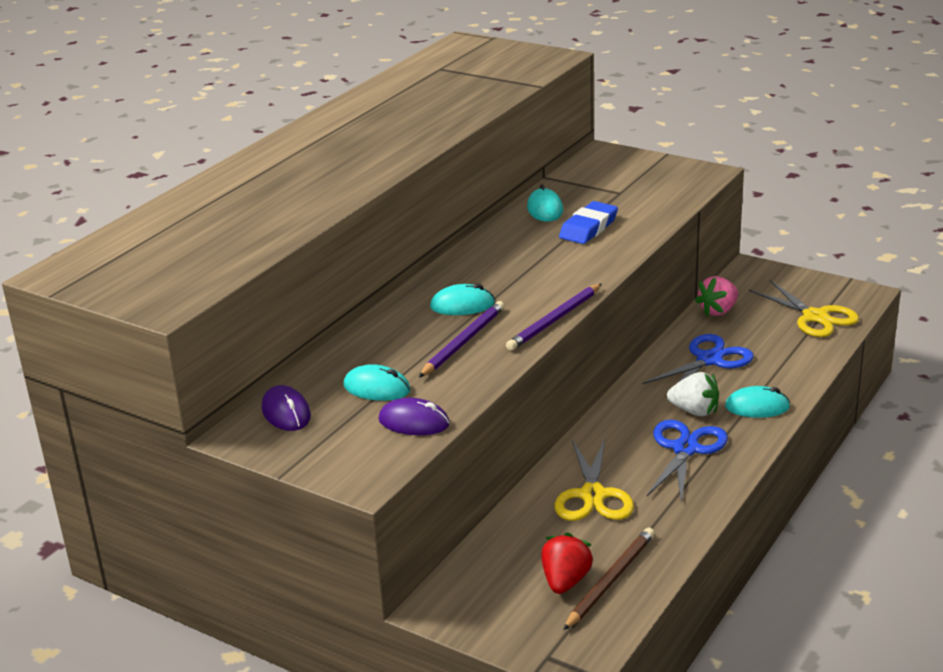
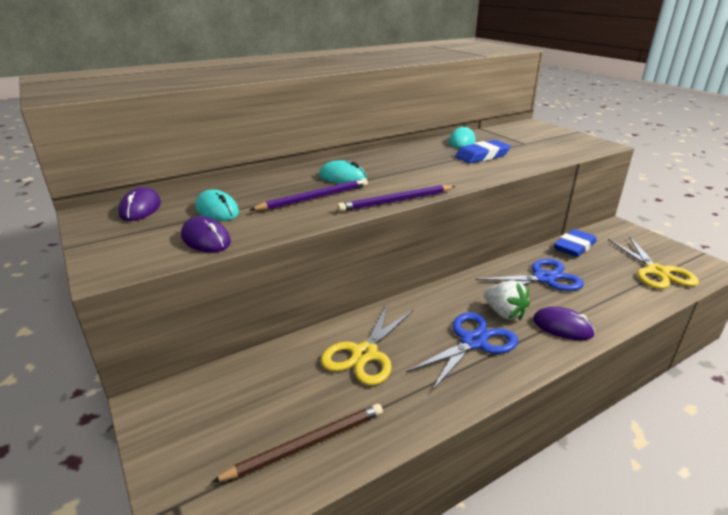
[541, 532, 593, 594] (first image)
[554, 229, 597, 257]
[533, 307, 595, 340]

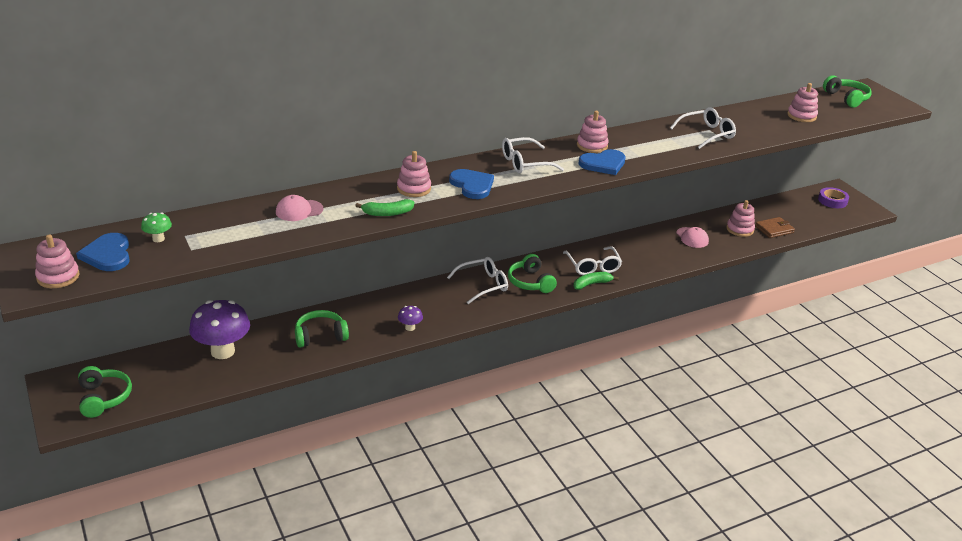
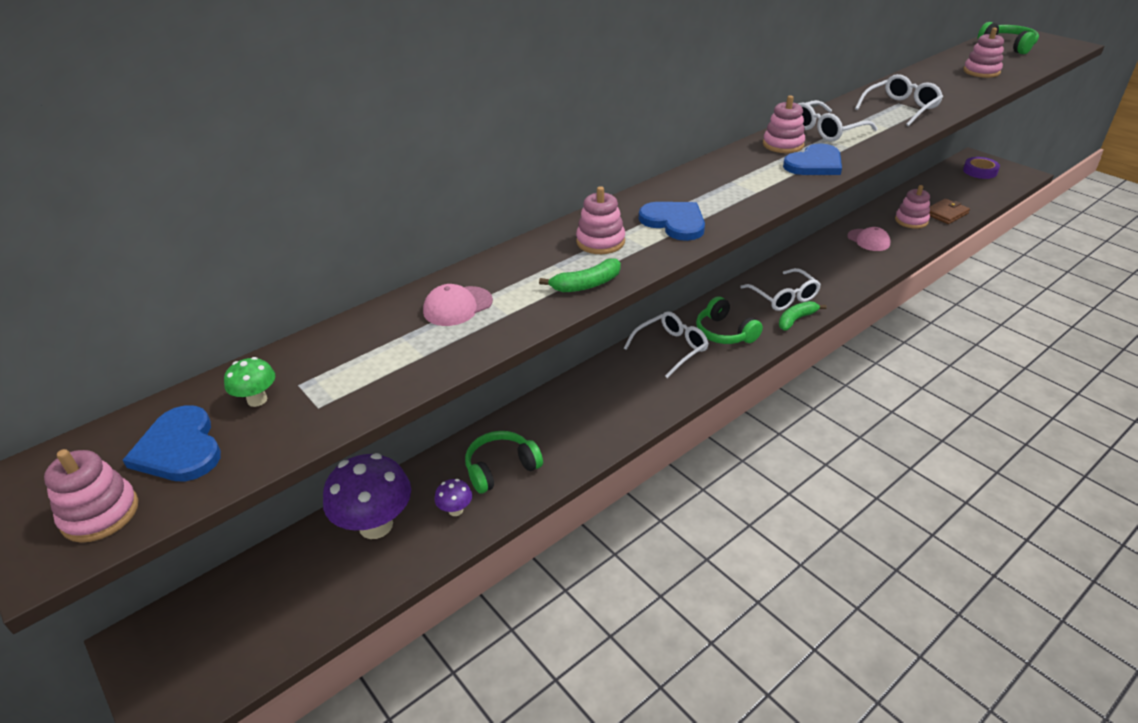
[78, 366, 132, 418] (first image)
[434, 479, 472, 516]
[798, 100, 877, 141]

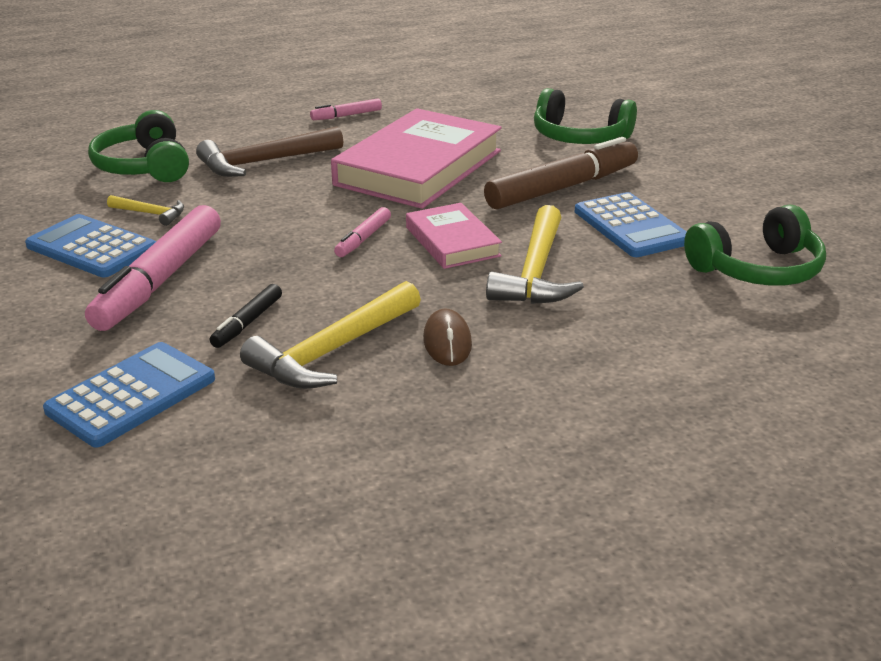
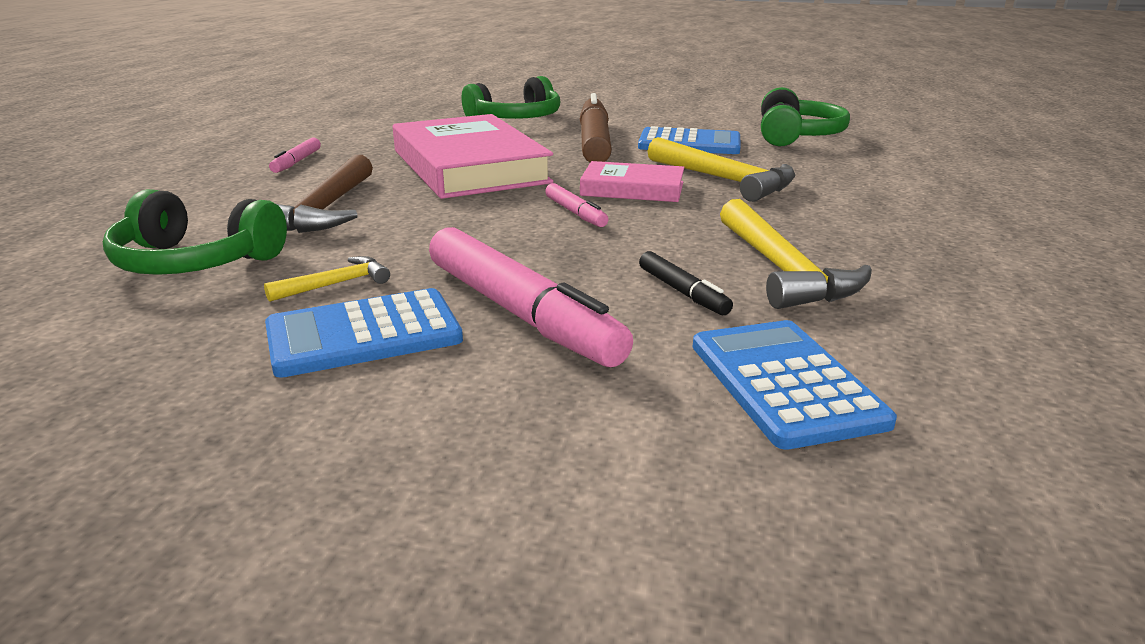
[423, 308, 472, 366] (first image)

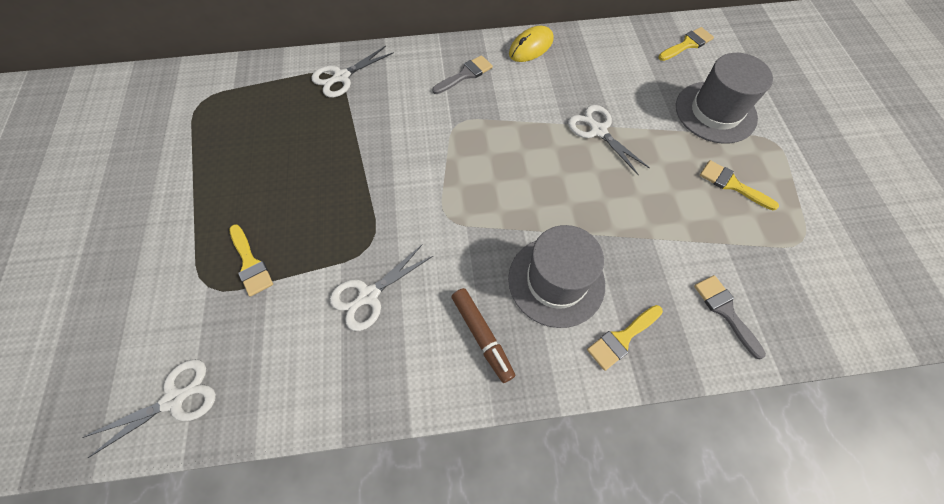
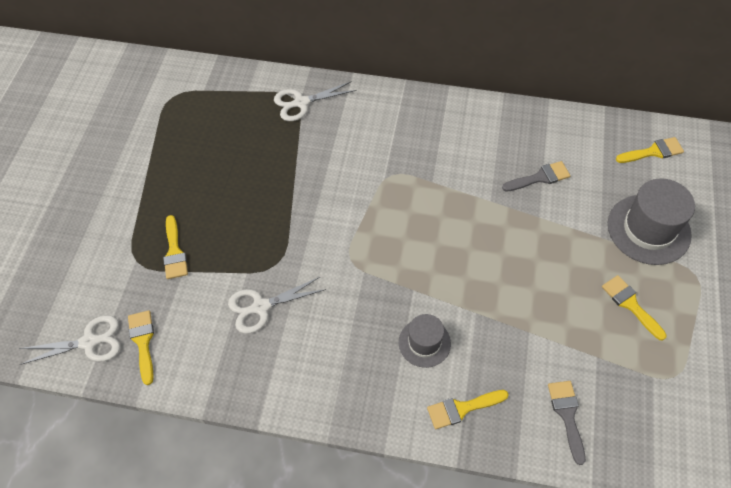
[452, 288, 515, 383] (first image)
[509, 26, 554, 62] (first image)
[568, 105, 650, 176] (first image)
[128, 310, 154, 385]
[502, 161, 570, 192]
[399, 314, 451, 368]

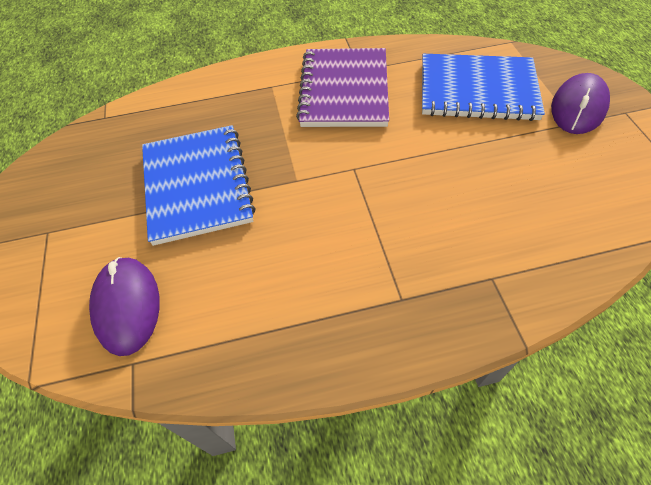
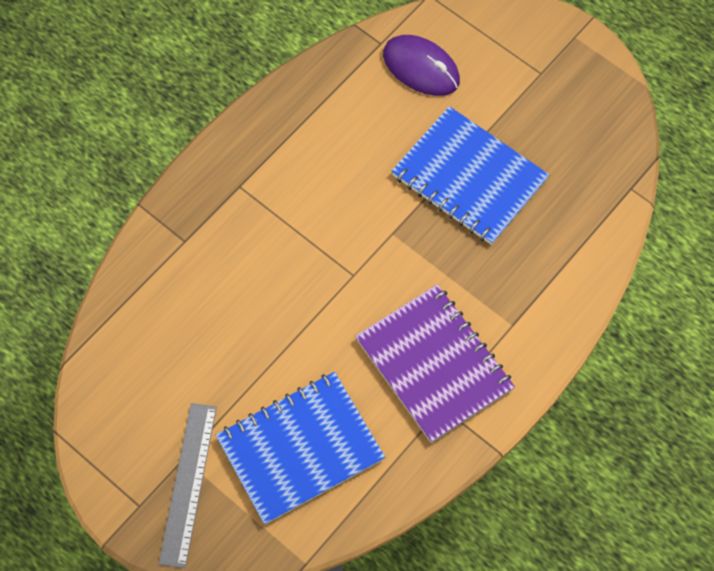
[159, 403, 217, 568]

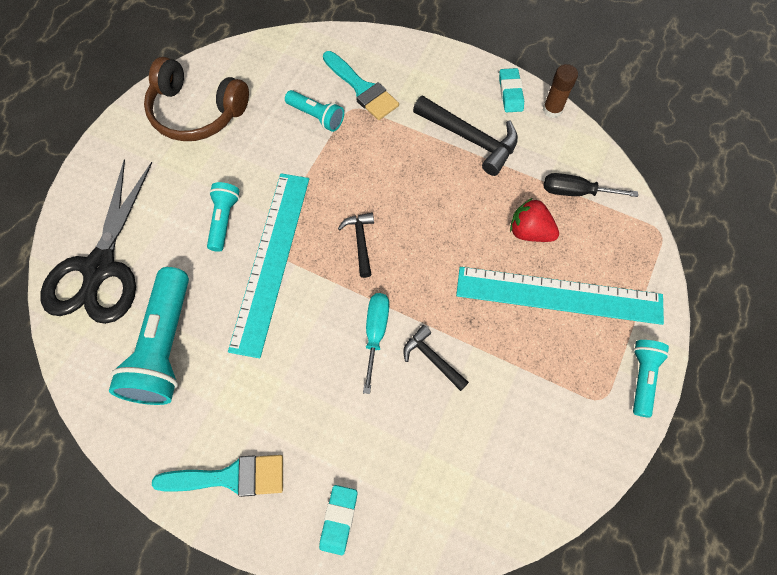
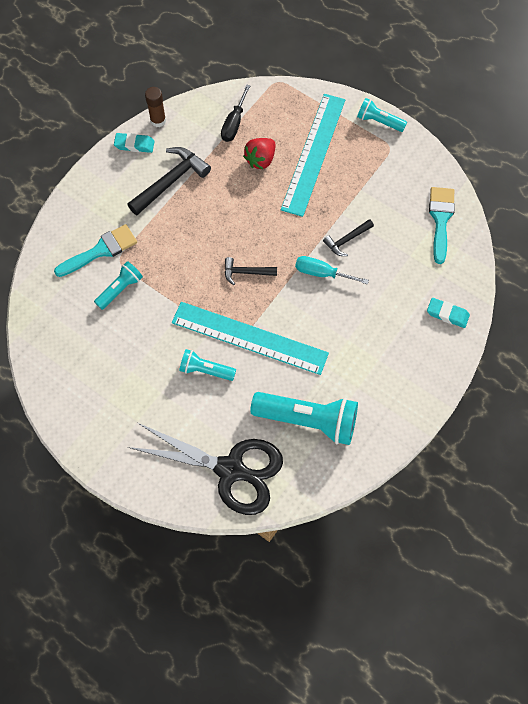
[144, 57, 249, 141] (first image)
[429, 187, 455, 264]

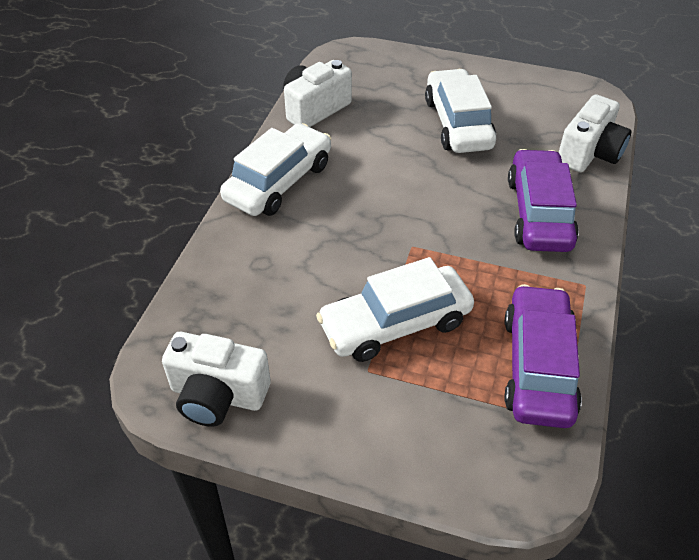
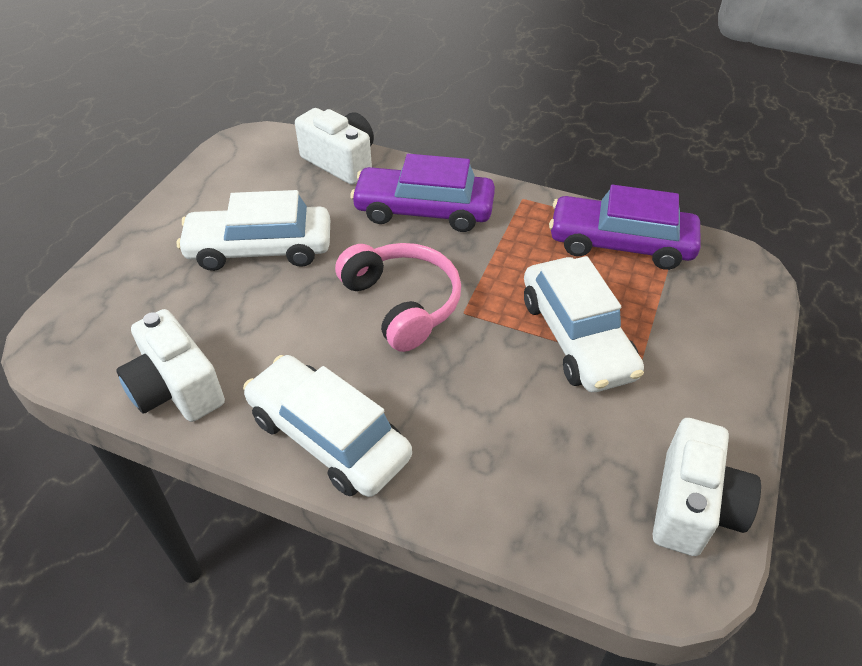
[335, 243, 461, 352]

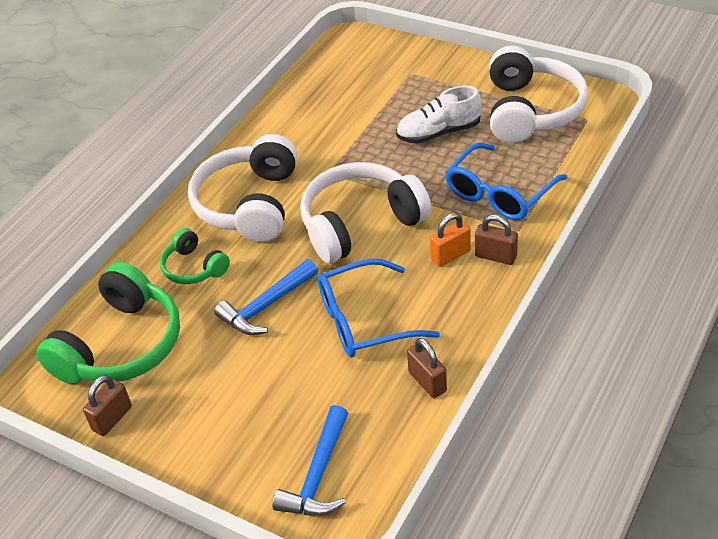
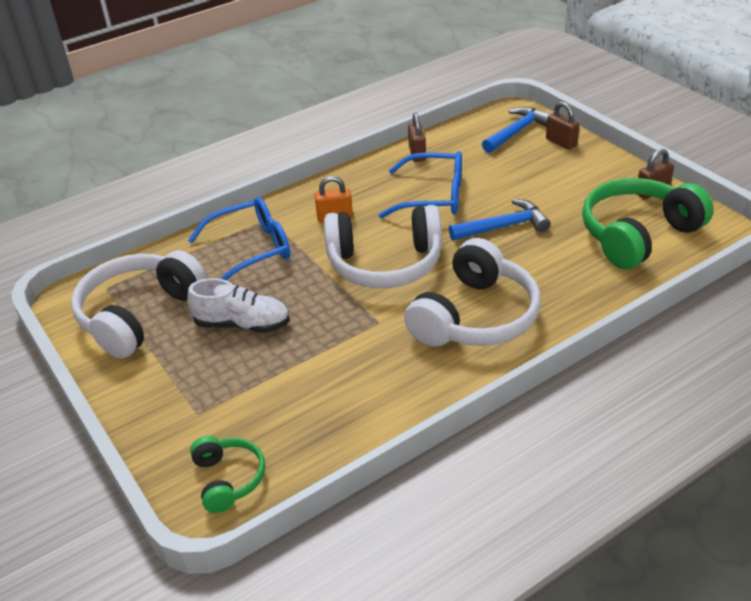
[190, 436, 265, 513]
[546, 102, 580, 150]

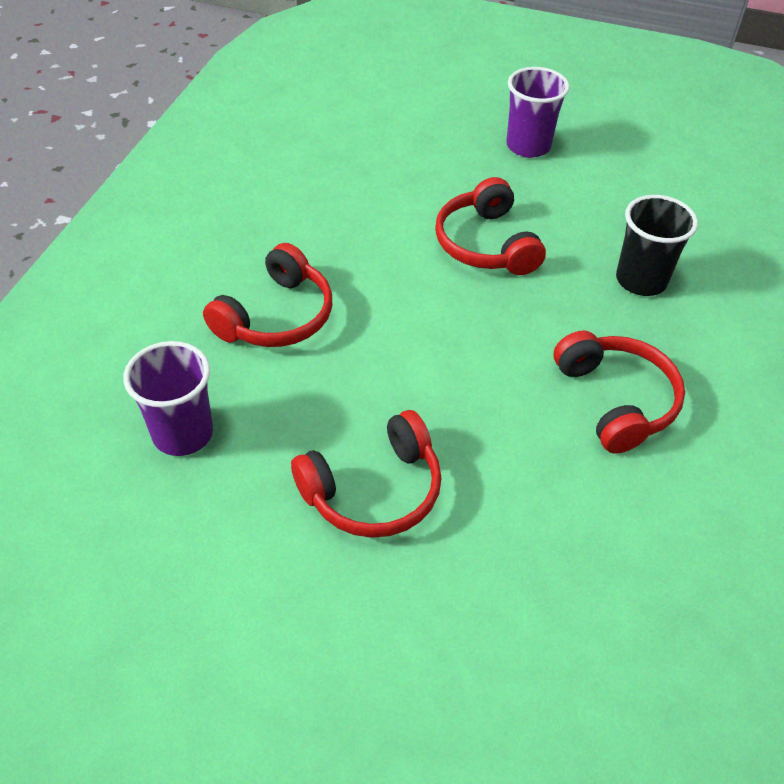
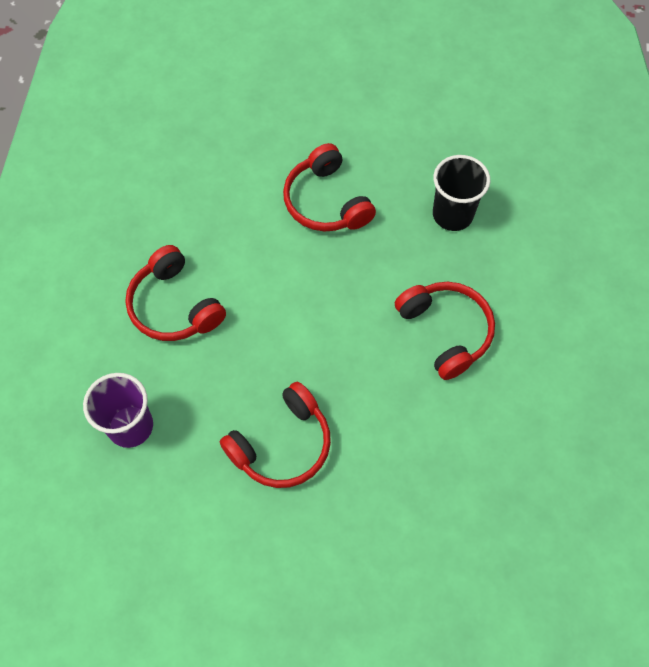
[506, 67, 570, 158] (first image)
[125, 245, 226, 341]

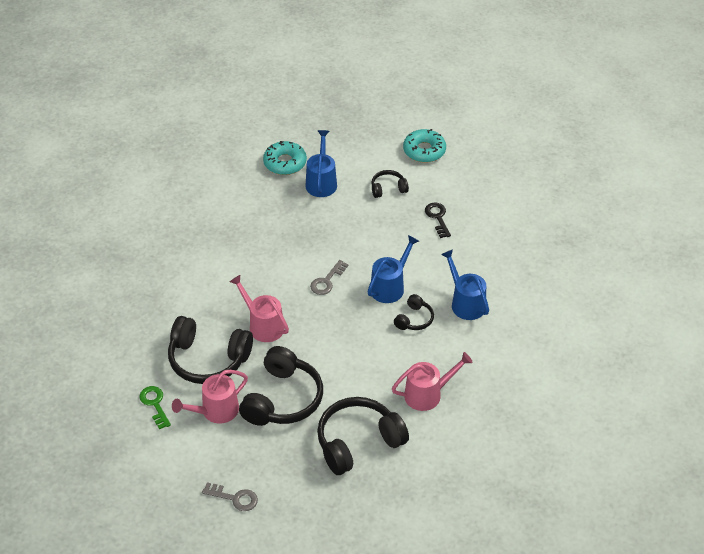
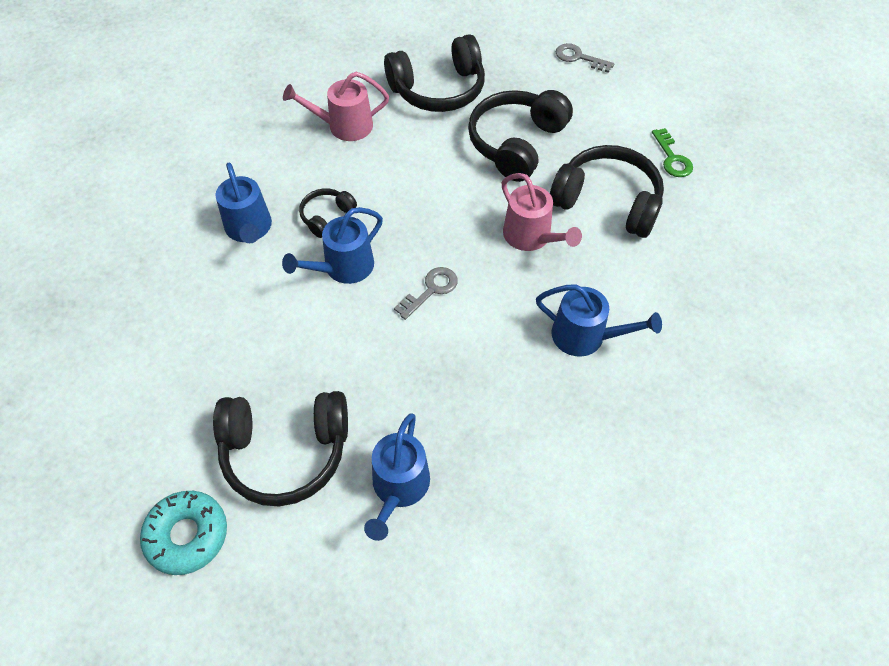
[172, 370, 248, 424] (first image)
[263, 141, 307, 175] (first image)
[425, 203, 451, 238] (first image)
[536, 284, 662, 357]
[213, 391, 348, 506]

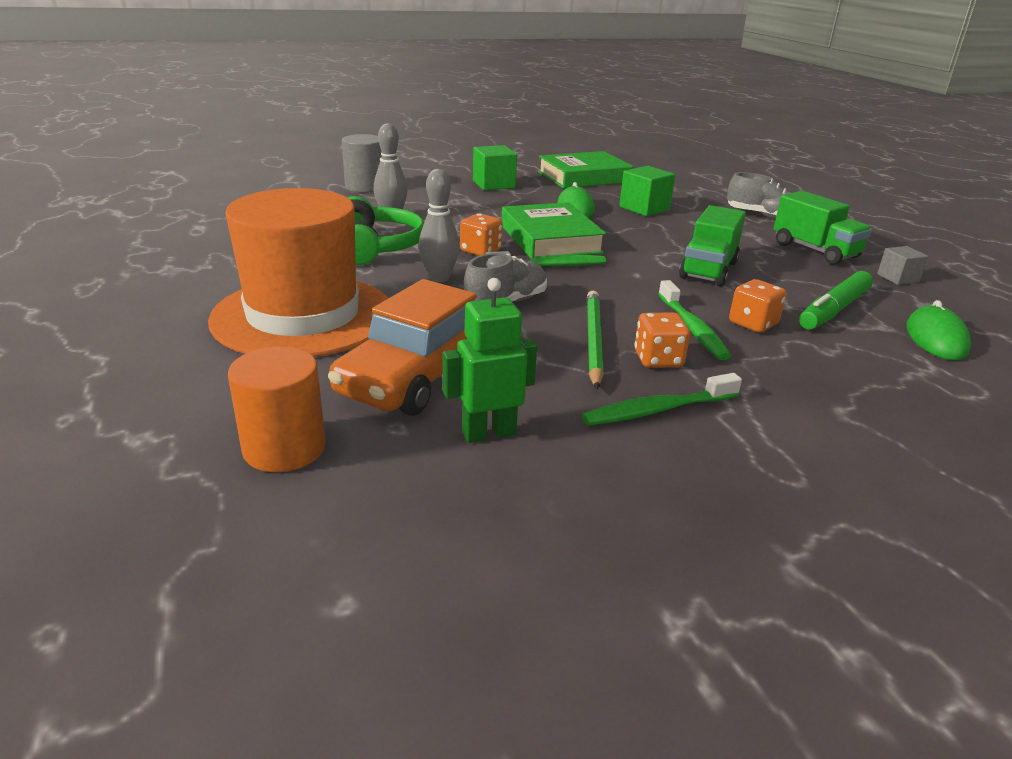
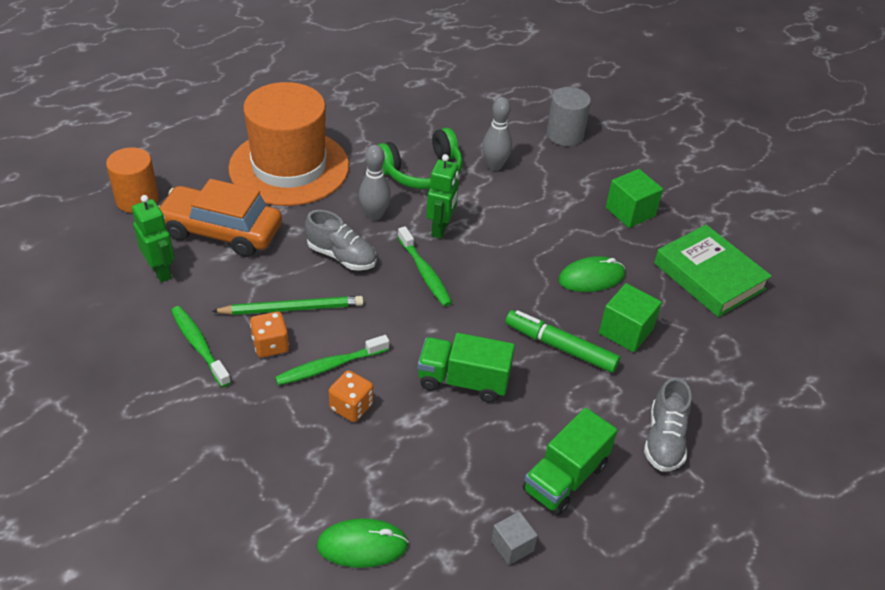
[502, 202, 606, 259] (first image)
[505, 310, 620, 373]
[426, 154, 459, 239]

